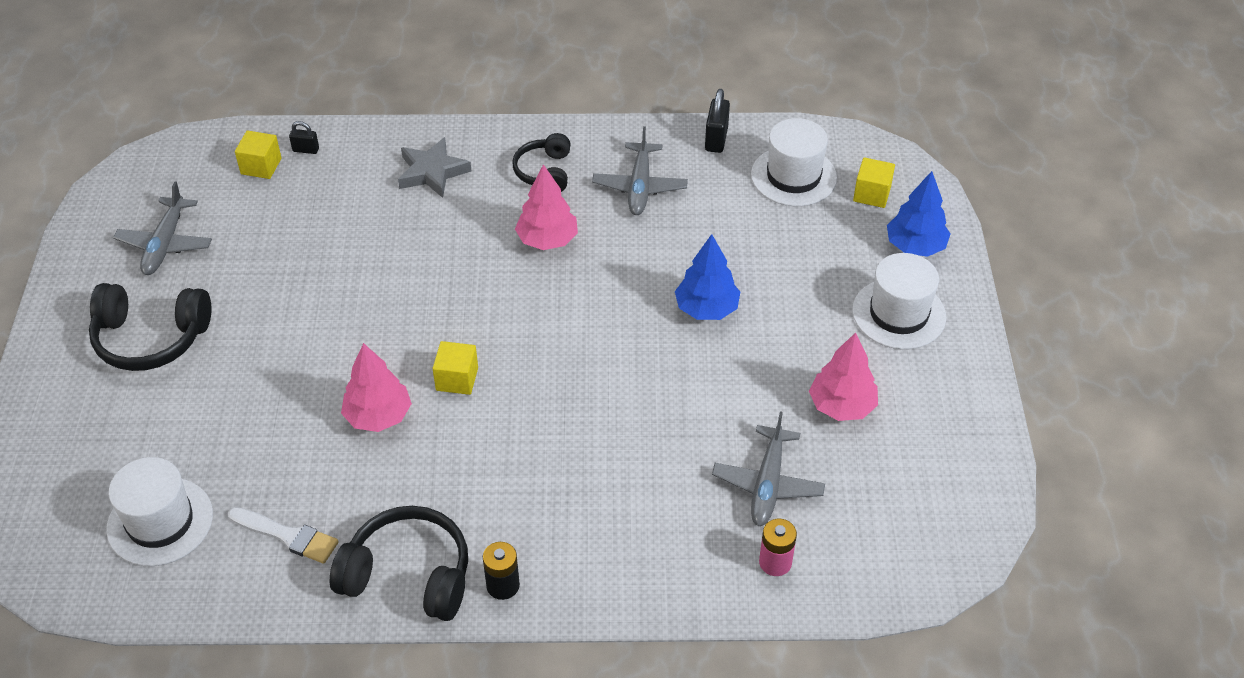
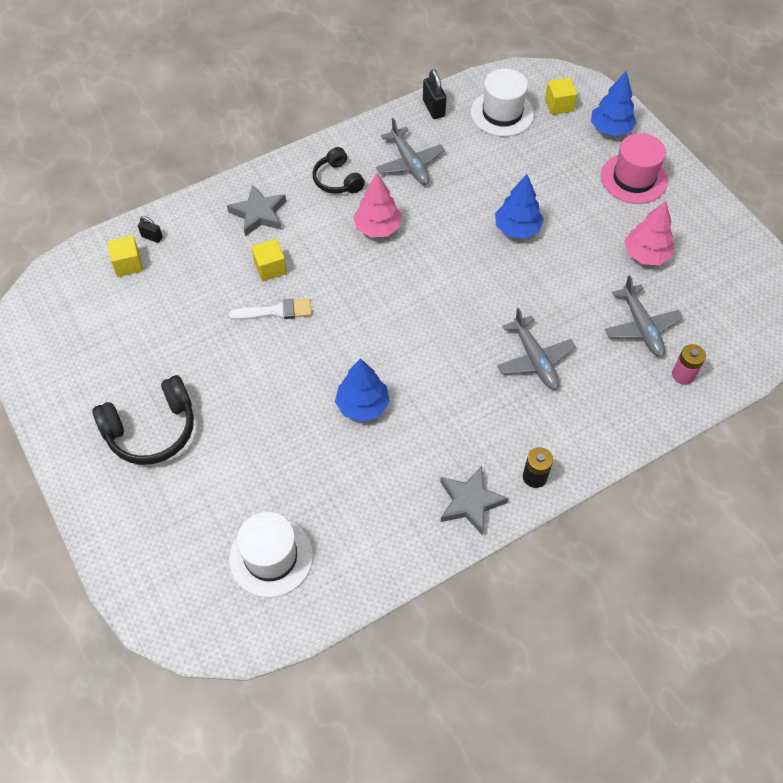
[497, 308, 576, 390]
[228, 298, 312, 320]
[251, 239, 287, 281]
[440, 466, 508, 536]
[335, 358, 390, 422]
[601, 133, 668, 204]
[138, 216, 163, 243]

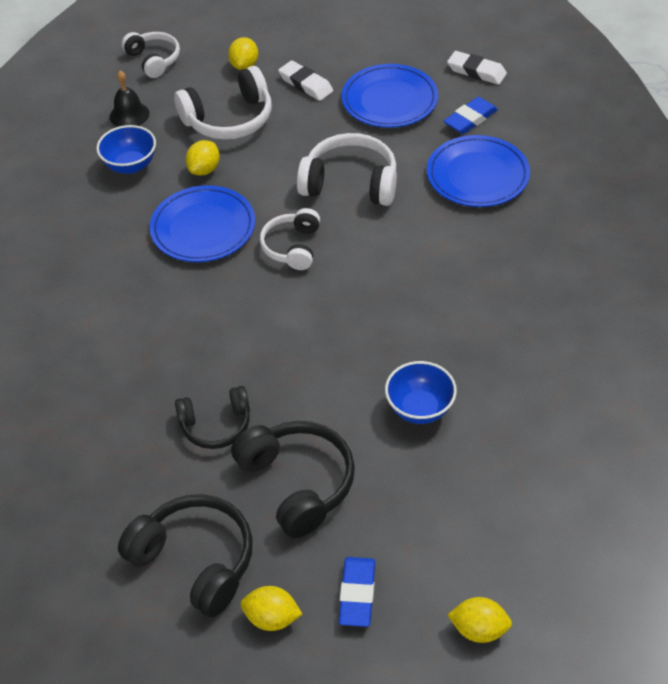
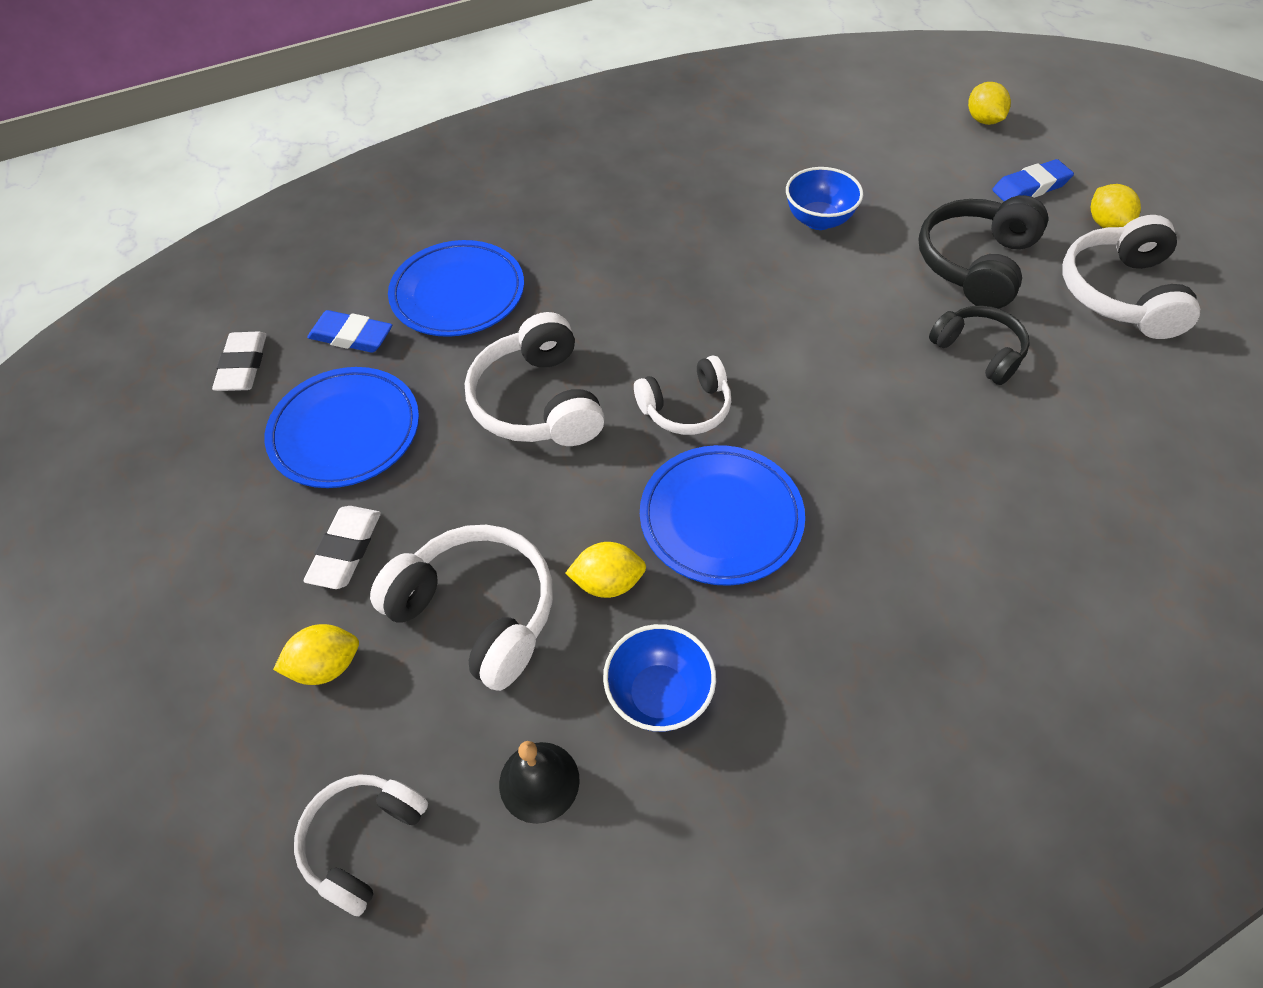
[1062, 215, 1201, 339]

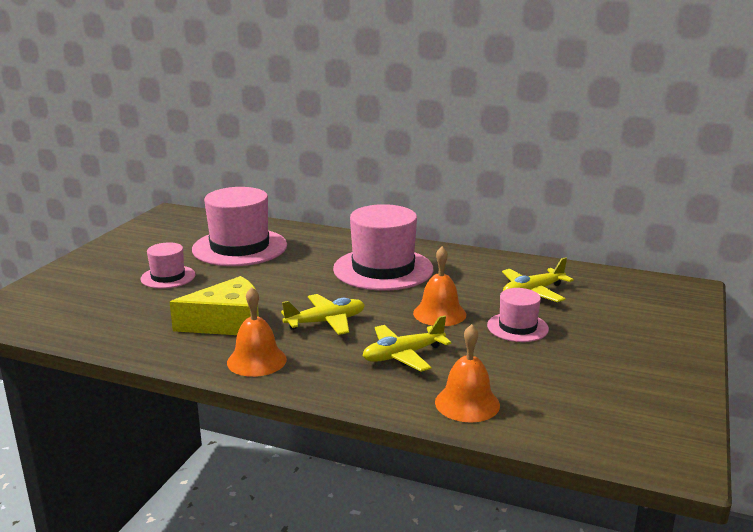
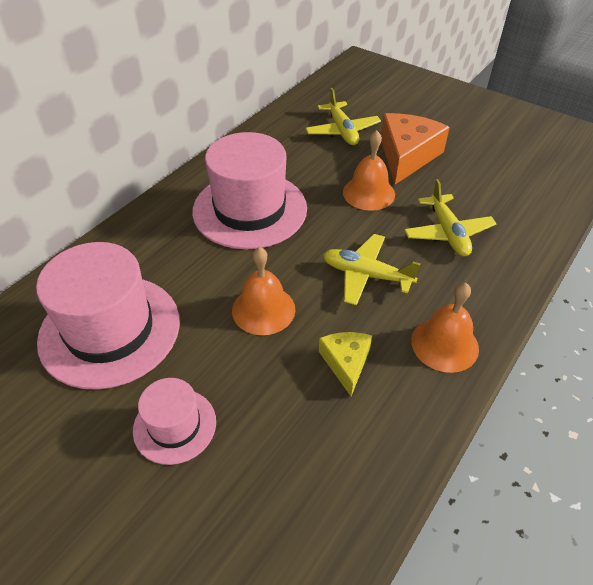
[232, 247, 295, 335]
[381, 113, 450, 184]
[323, 234, 421, 306]
[319, 332, 372, 396]

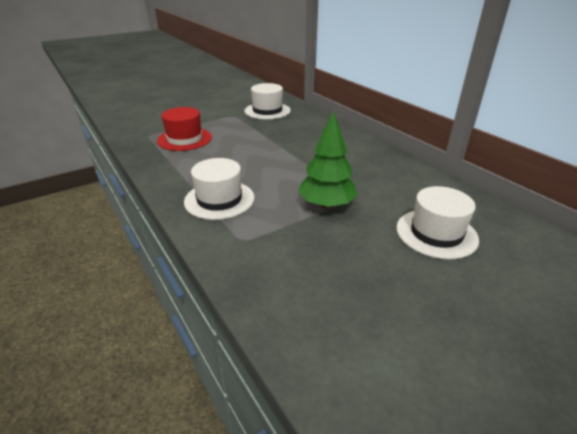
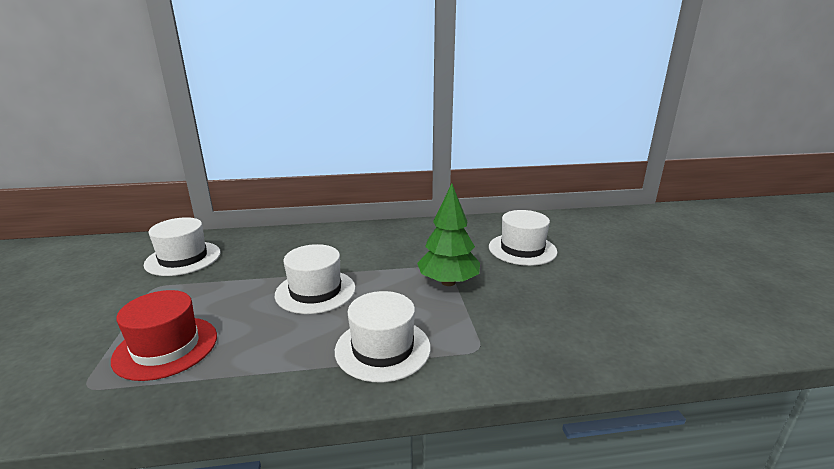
[275, 244, 356, 314]

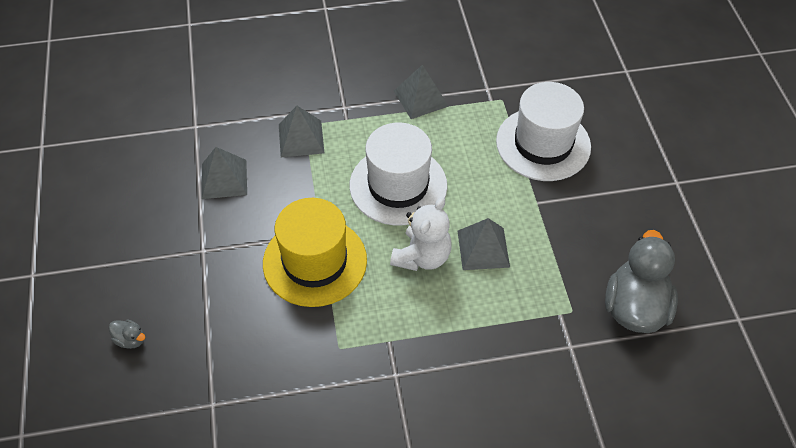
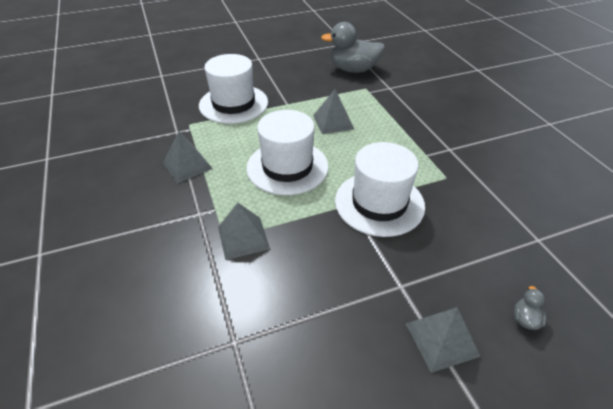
[390, 197, 452, 271] (first image)
[406, 307, 481, 373]
[335, 142, 425, 237]

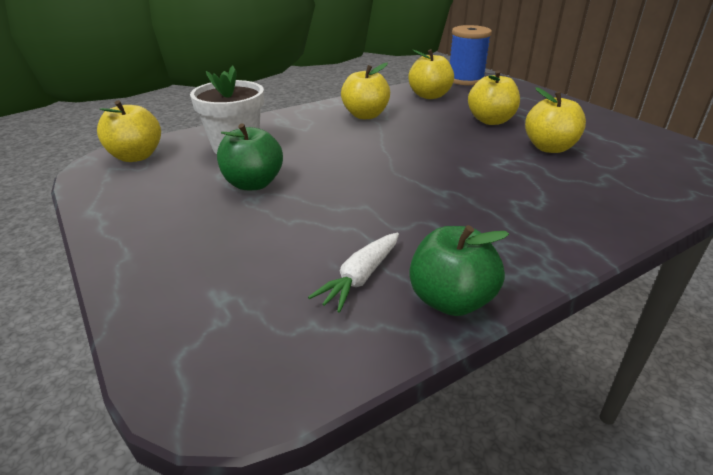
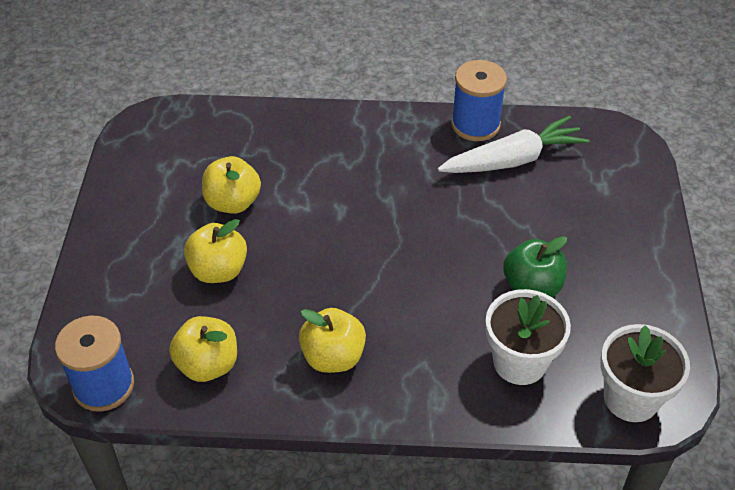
[600, 324, 690, 422]
[451, 60, 507, 141]
[438, 116, 589, 173]

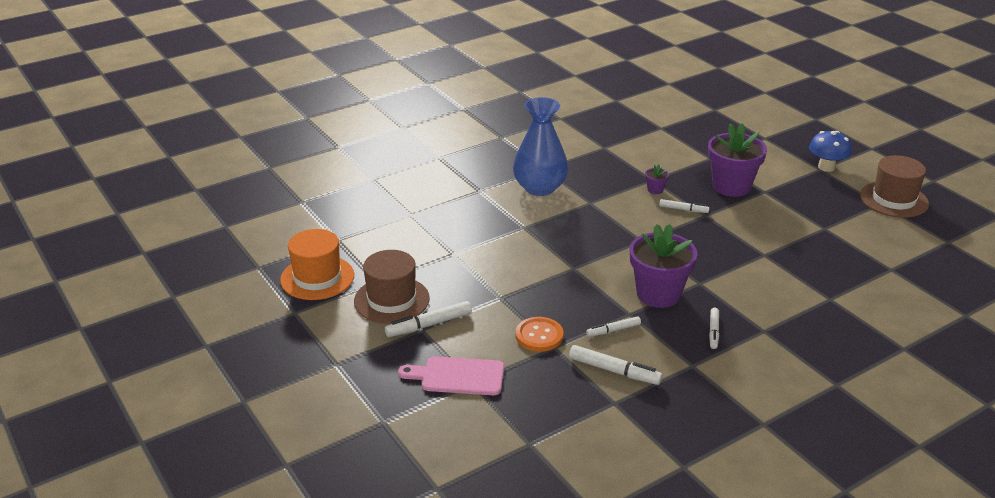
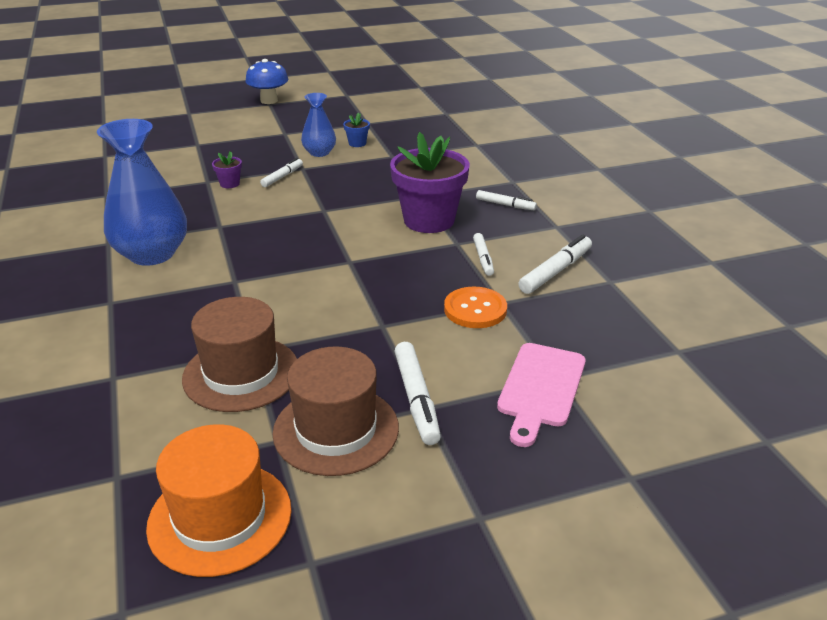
[708, 123, 767, 197] (first image)
[301, 93, 336, 157]
[343, 112, 370, 147]
[182, 297, 297, 412]

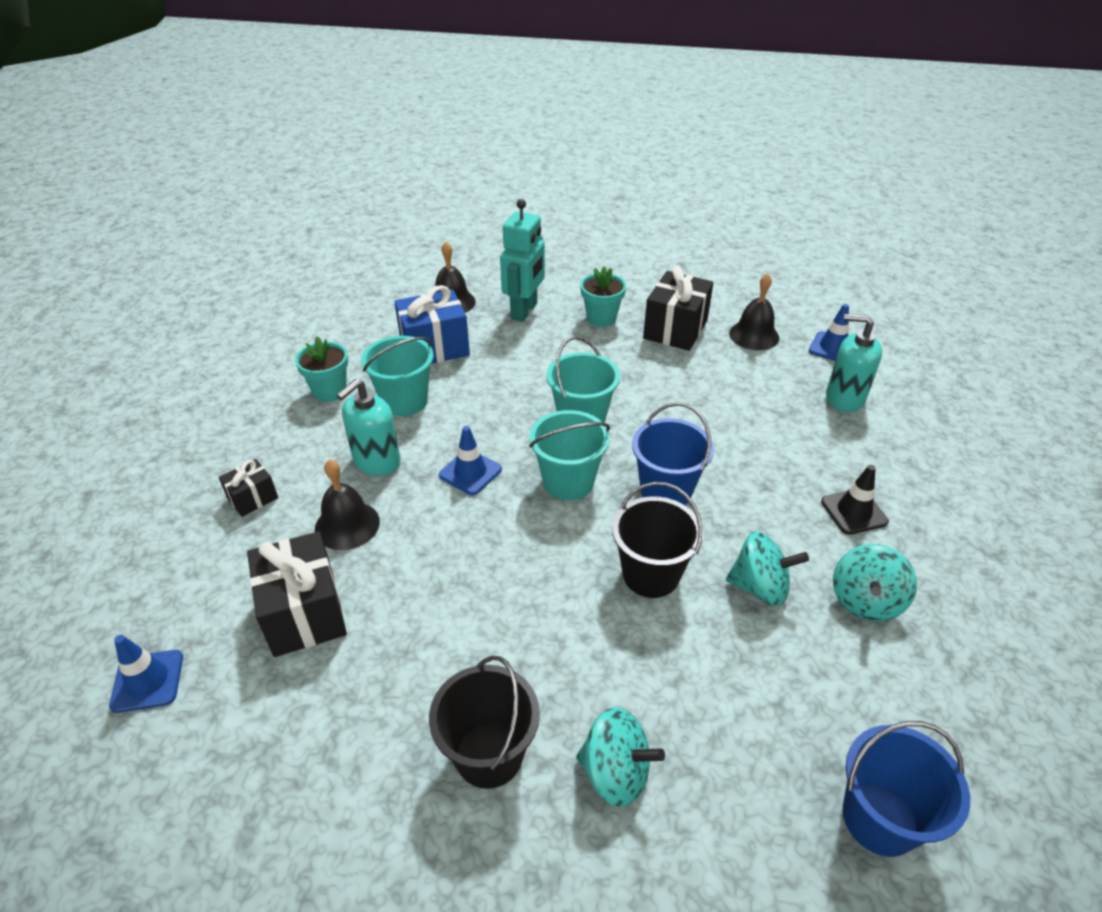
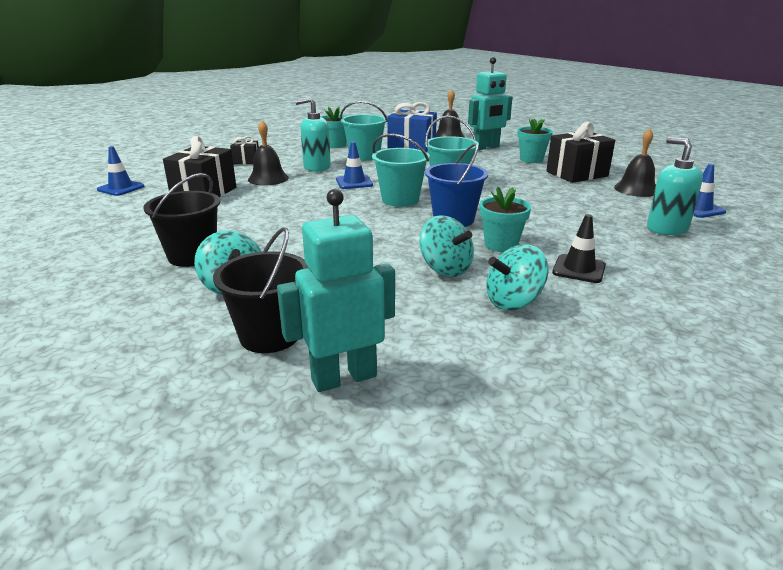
[480, 186, 531, 252]
[213, 227, 308, 353]
[277, 189, 395, 392]

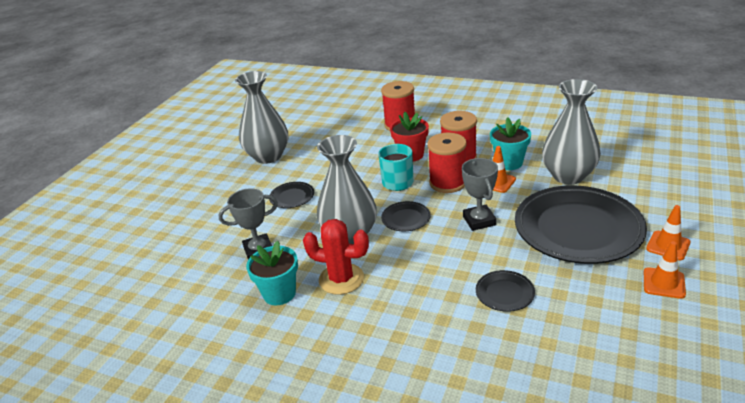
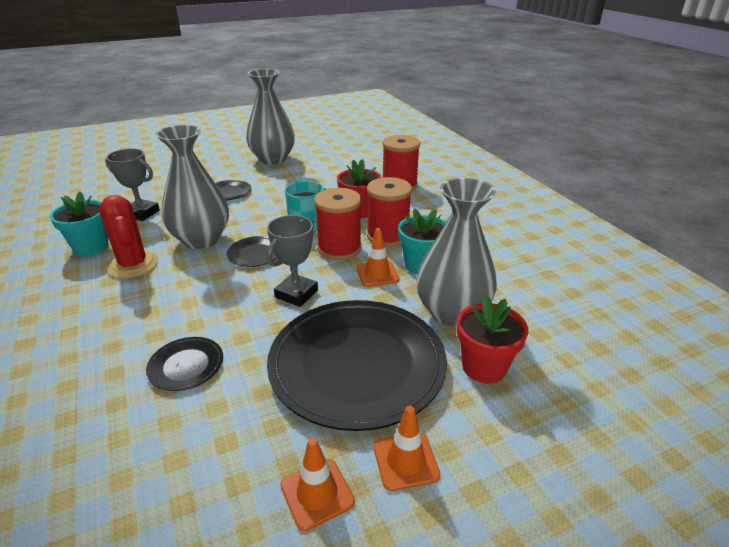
[457, 296, 528, 383]

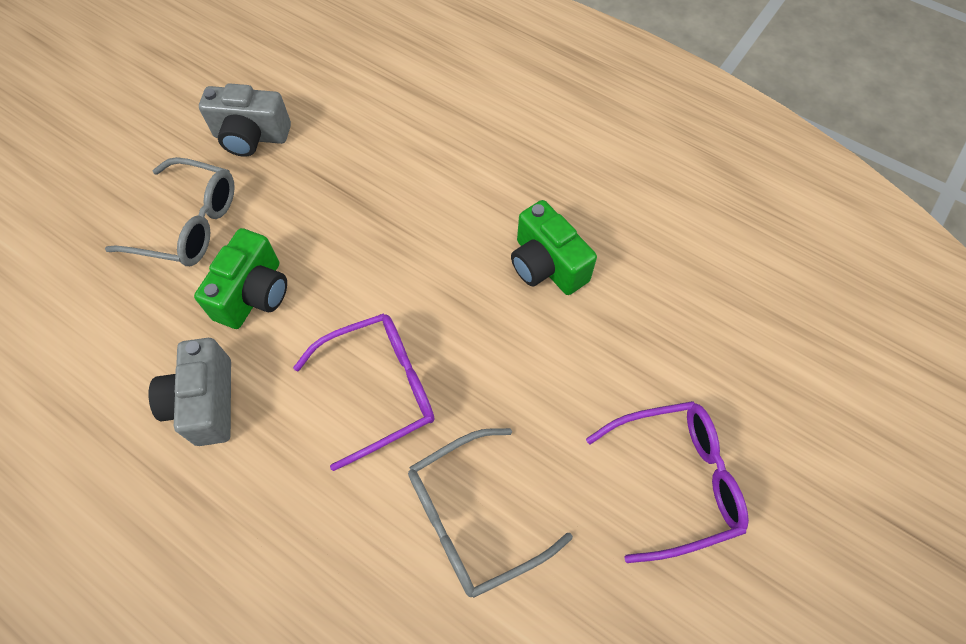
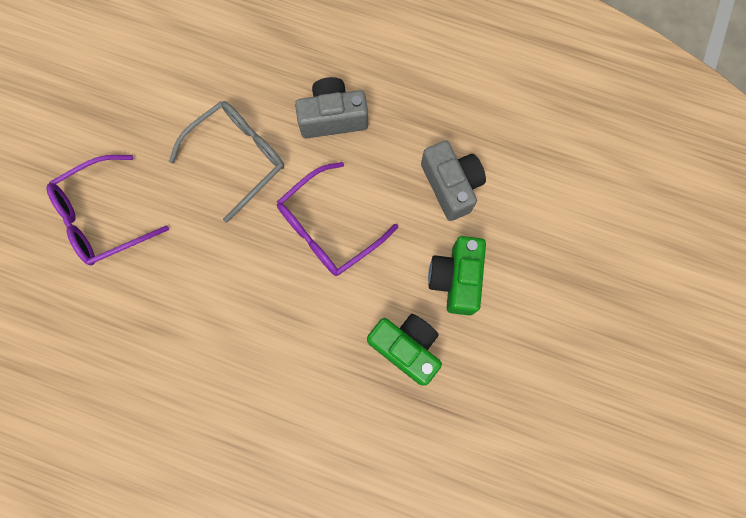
[105, 157, 235, 266] (first image)
[295, 77, 368, 139]
[367, 314, 442, 386]

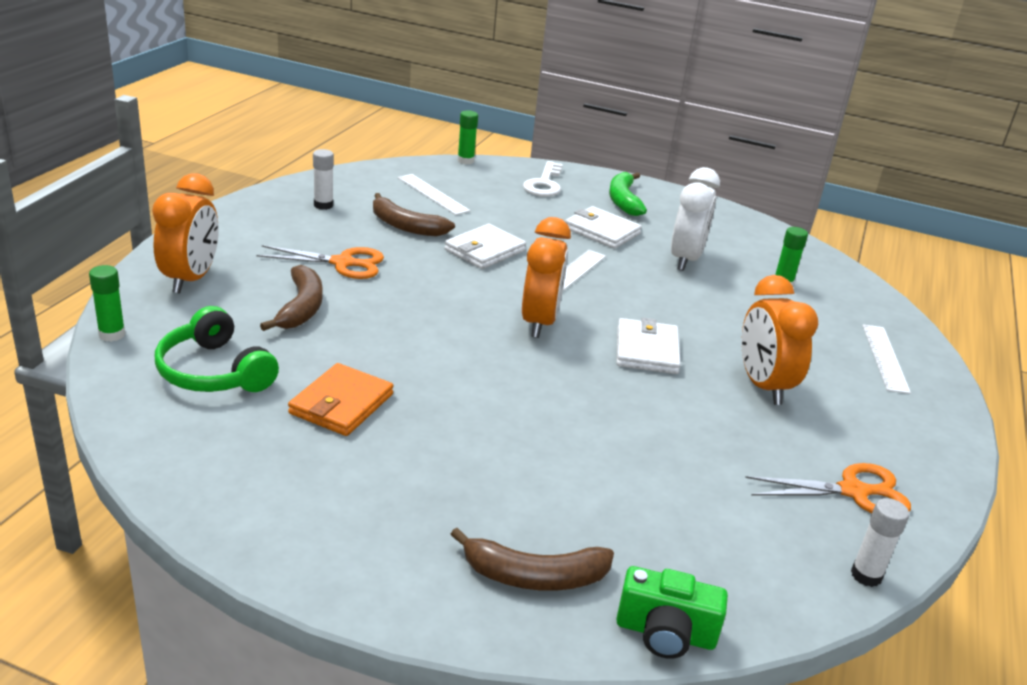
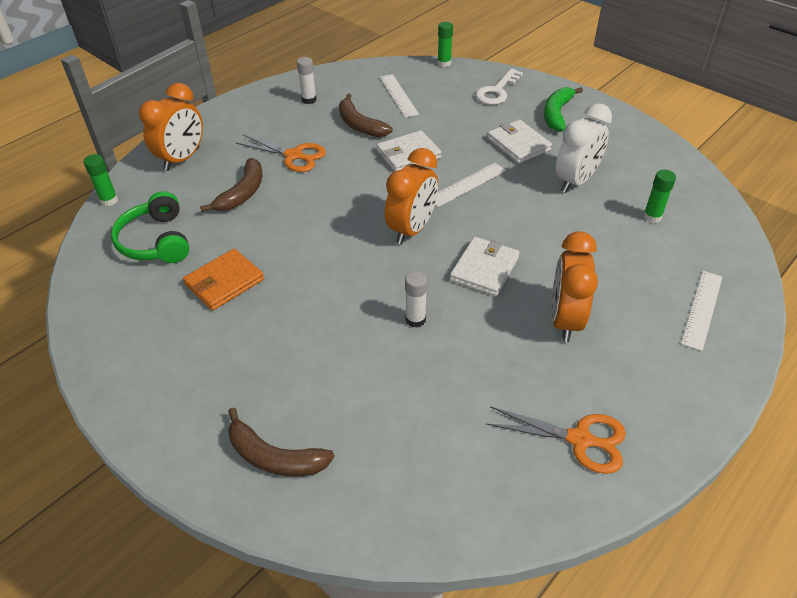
[616, 566, 728, 659] (first image)
[405, 271, 427, 328]

